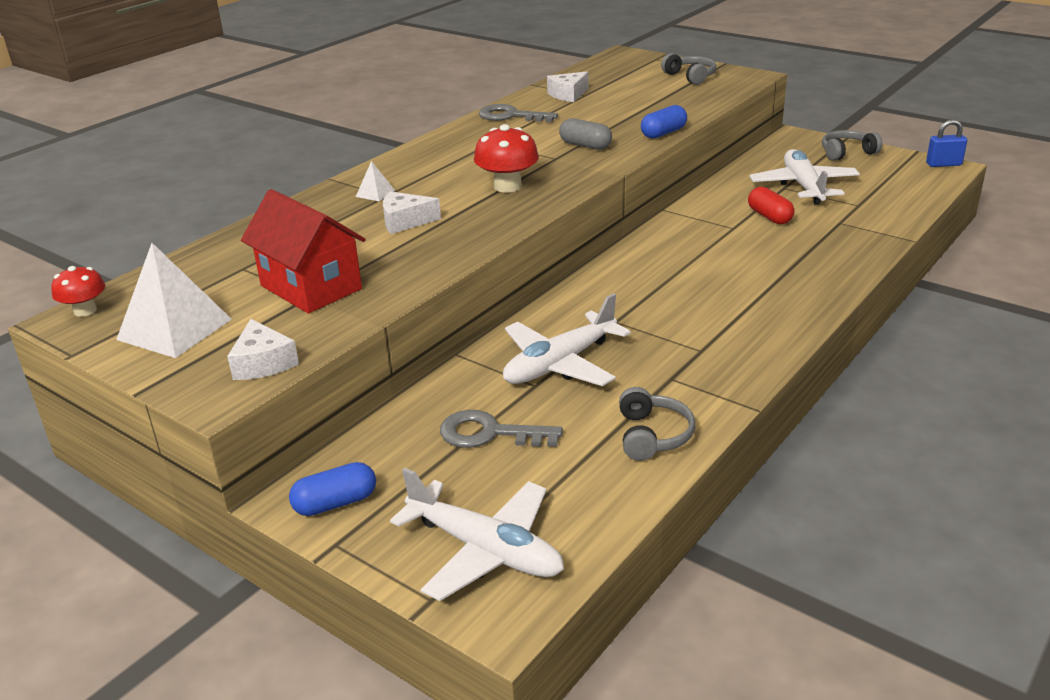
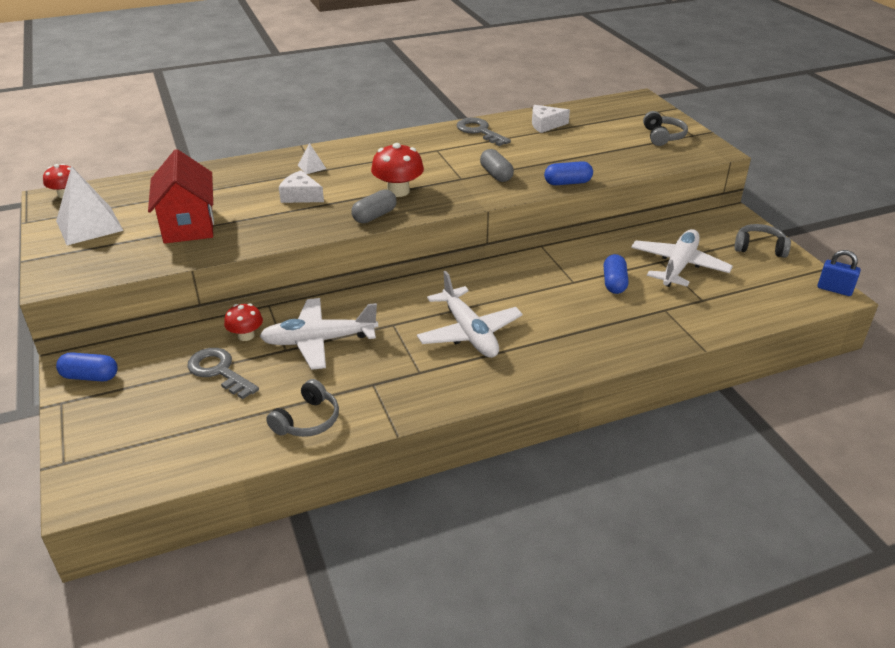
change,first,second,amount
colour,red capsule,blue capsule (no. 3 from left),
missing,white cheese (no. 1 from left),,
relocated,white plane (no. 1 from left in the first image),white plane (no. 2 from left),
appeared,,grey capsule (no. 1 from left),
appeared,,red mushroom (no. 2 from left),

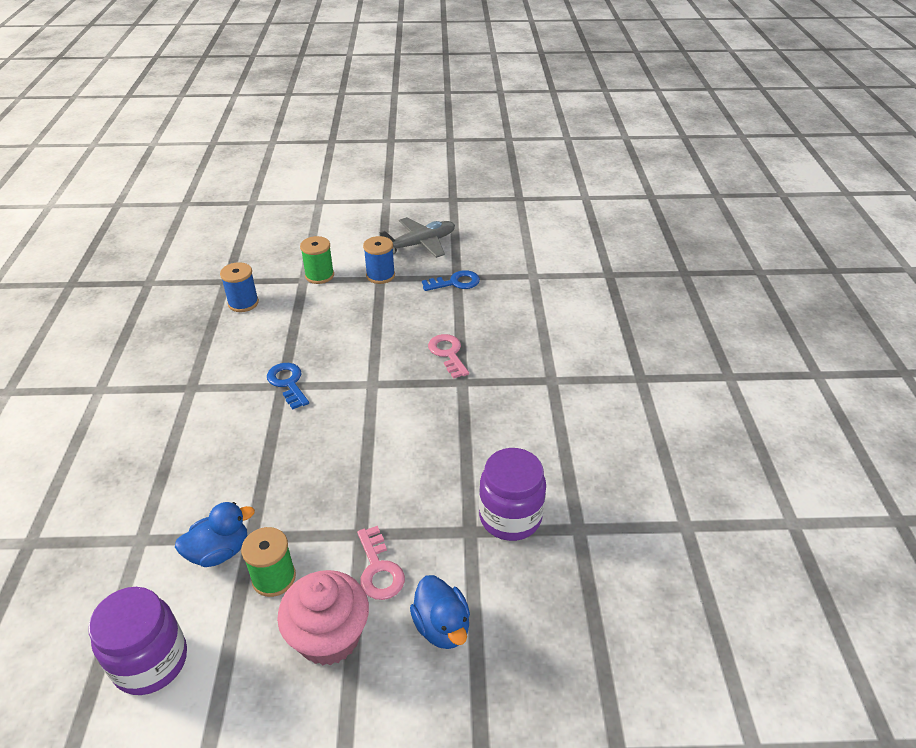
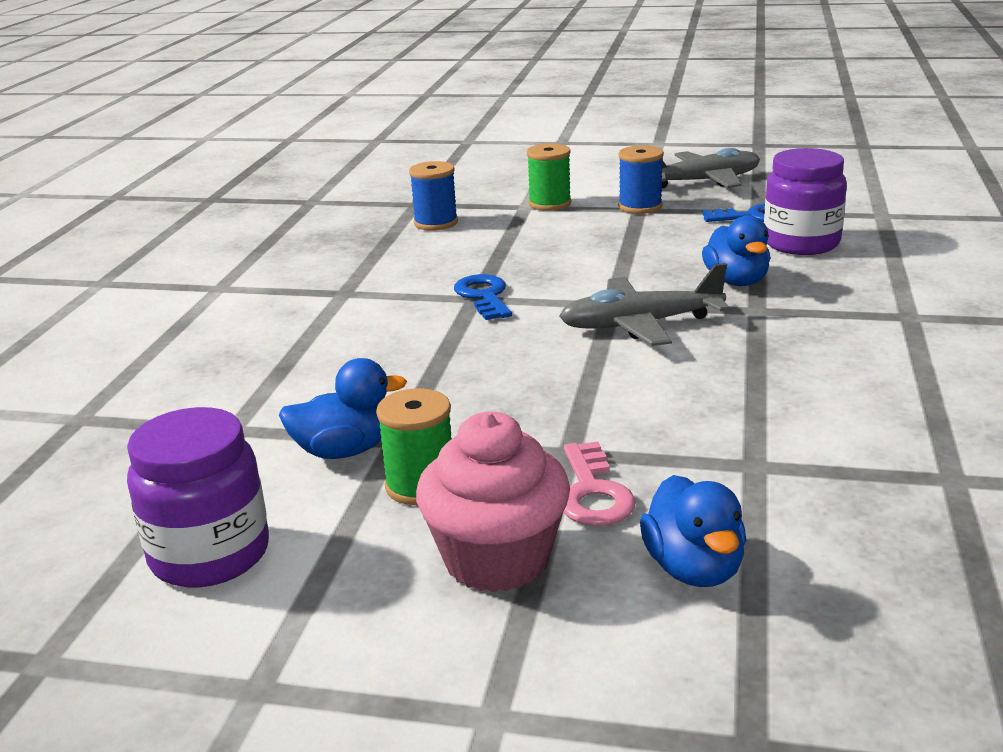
change,first,second,amount
exchanged,pink key (no. 2 from left),blue duck (no. 3 from left),
relocated,purple jar (no. 2 from left),,
appeared,,grey plane (no. 1 from left),

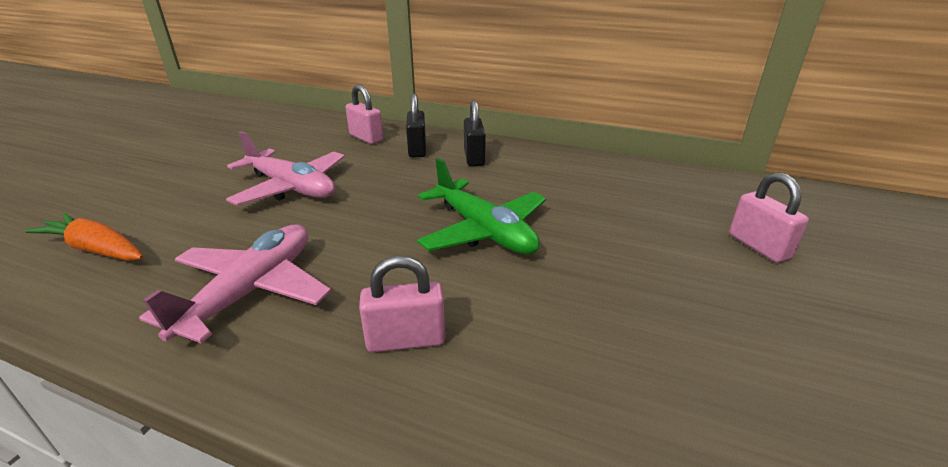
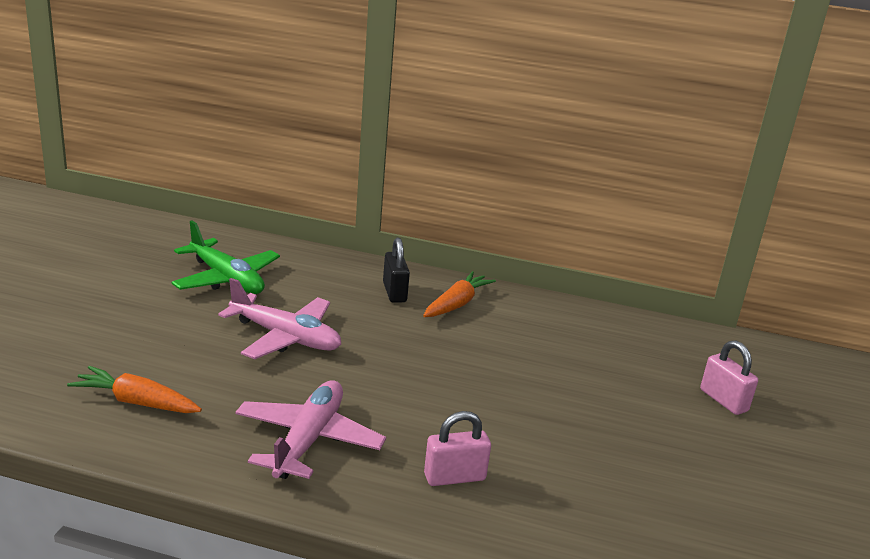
change,first,second,amount
missing,pink padlock (no. 1 from left),,
exchanged,black padlock (no. 2 from left),orange carrot (no. 2 from left),
relocated,green plane,,

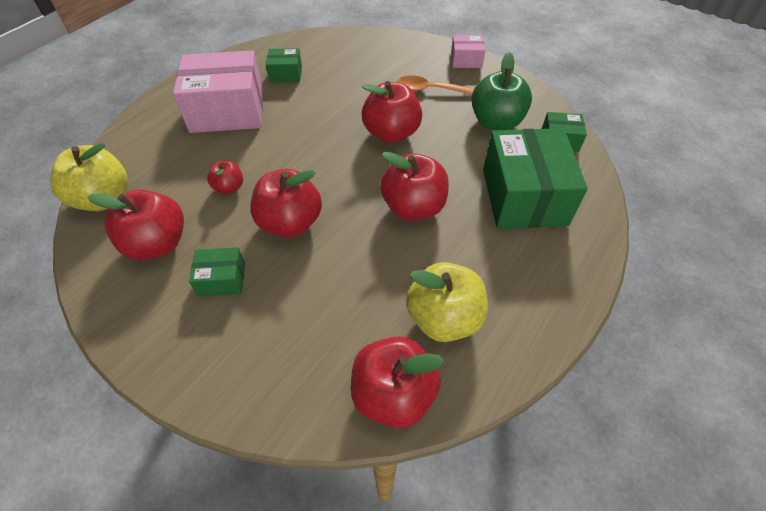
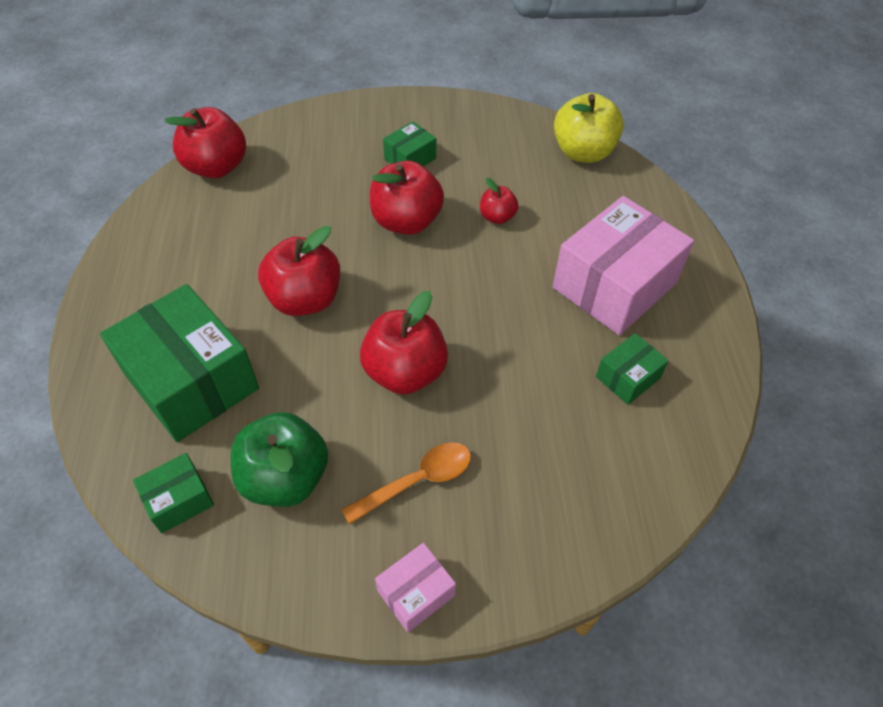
change,first,second,amount
missing,red apple (no. 1 from left),,
missing,yellow apple (no. 2 from left),,

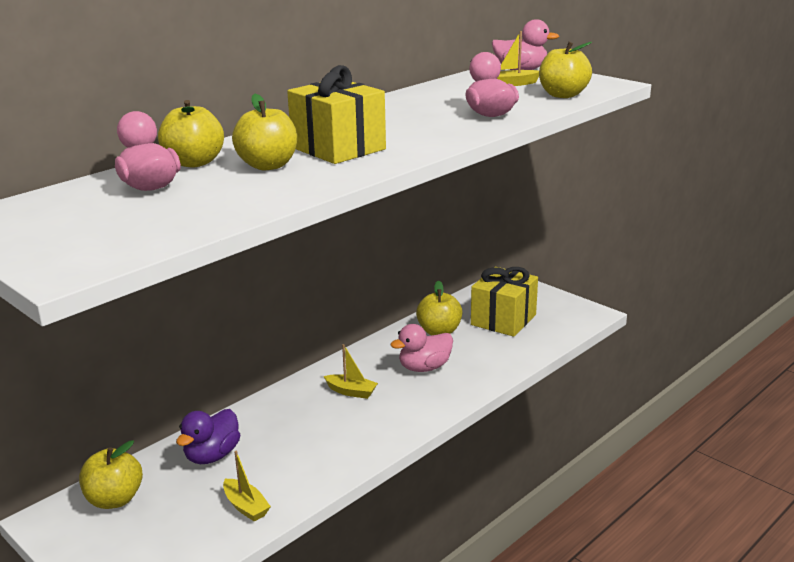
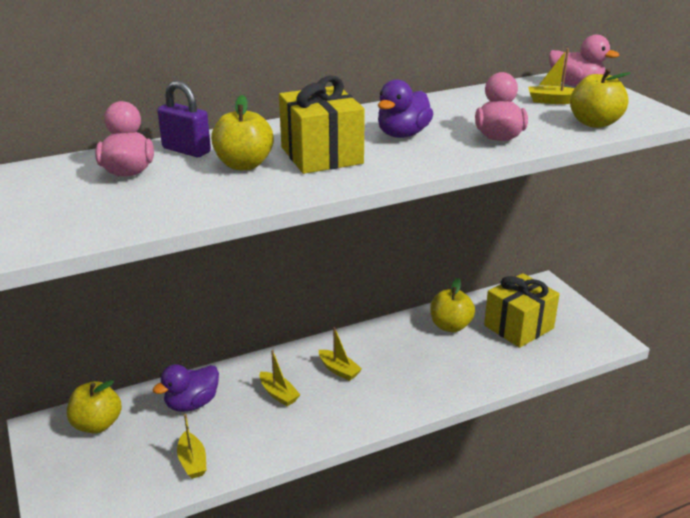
change,first,second,amount
exchanged,yellow apple (no. 2 from left),purple padlock,
missing,pink duck (no. 2 from left),,
appeared,,purple duck (no. 2 from left),
appeared,,yellow boat (no. 2 from left),

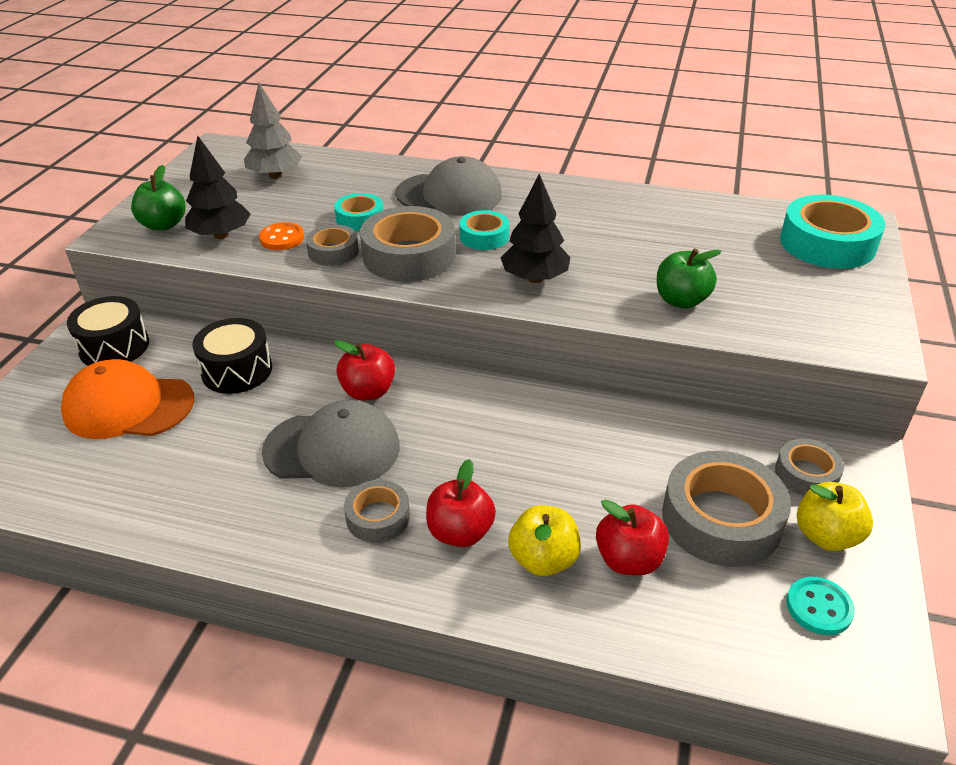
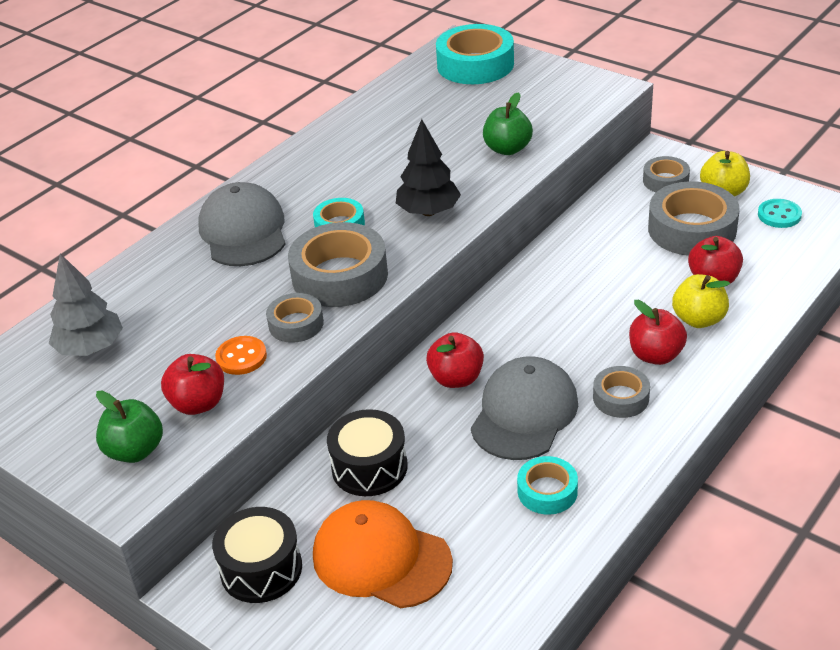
change,first,second,amount
exchanged,black tree (no. 1 from left),red apple (no. 1 from left),
spun,grey cap (no. 2 from left in the first image),grey cap (no. 1 from left),45 degrees counterclockwise
relocated,turquoise tape (no. 1 from left in the first image),turquoise tape (no. 3 from left),
spun,orange cap,,90 degrees clockwise

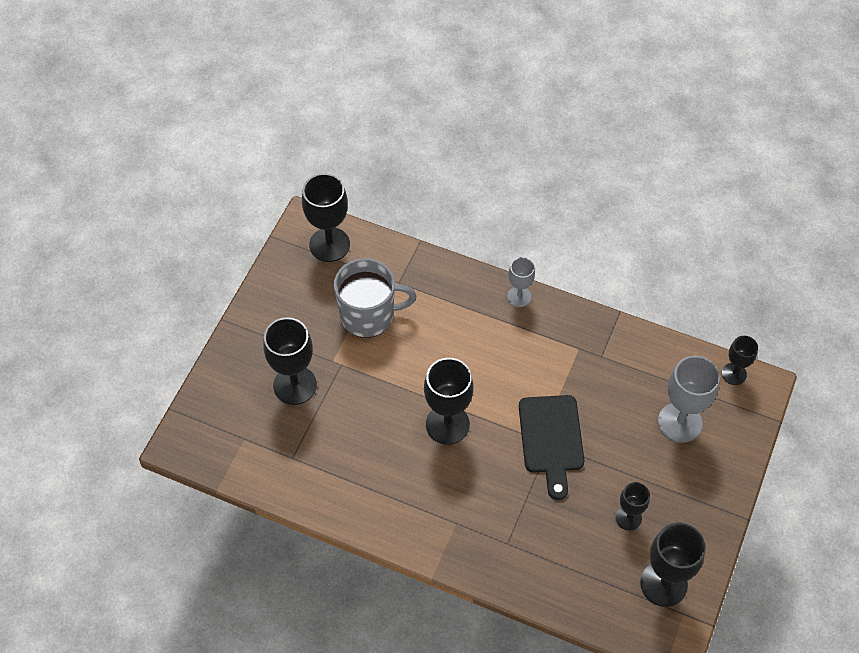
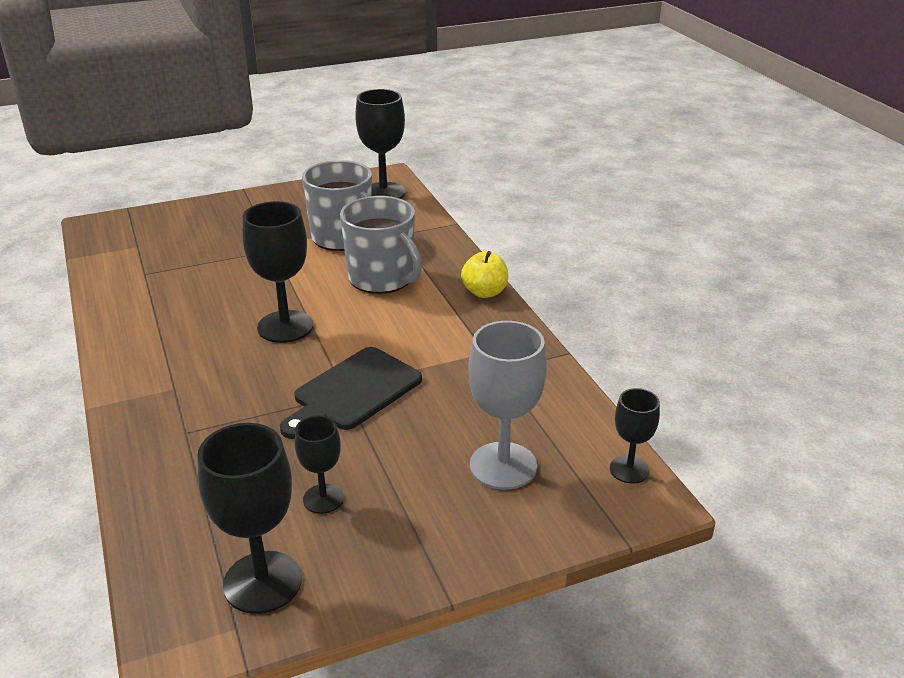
change,first,second,amount
exchanged,grey goblet (no. 1 from left),yellow apple,
missing,black goblet (no. 1 from left),,
appeared,,grey mug (no. 2 from left),

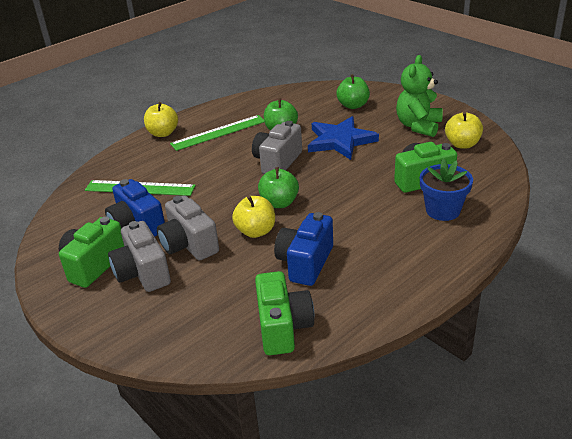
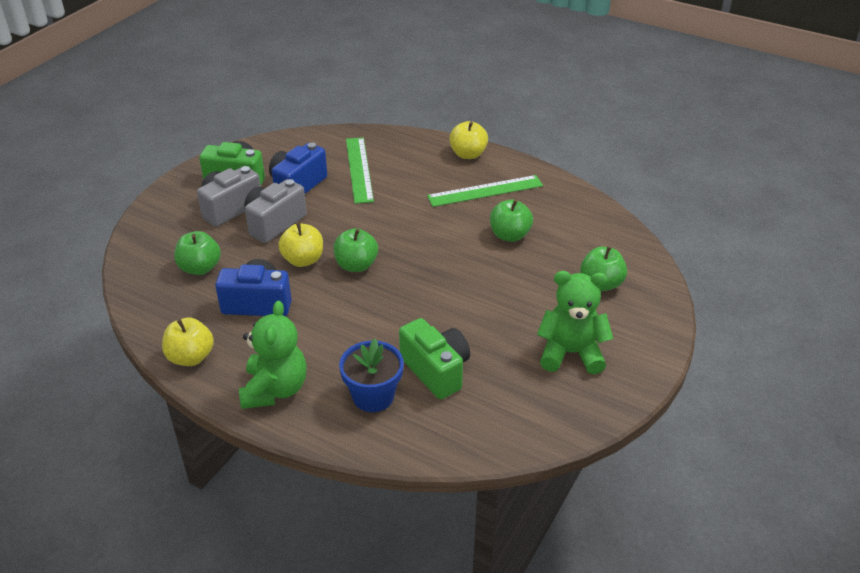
change,first,second,amount
relocated,yellow apple (no. 3 from left in the first image),yellow apple (no. 1 from left),
spun,green ruler (no. 2 from left),,60 degrees counterclockwise
missing,blue star,,
missing,grey camera (no. 3 from left),,
missing,green camera (no. 2 from left),,
appeared,,green apple (no. 1 from left),
appeared,,green teddy bear (no. 1 from left),

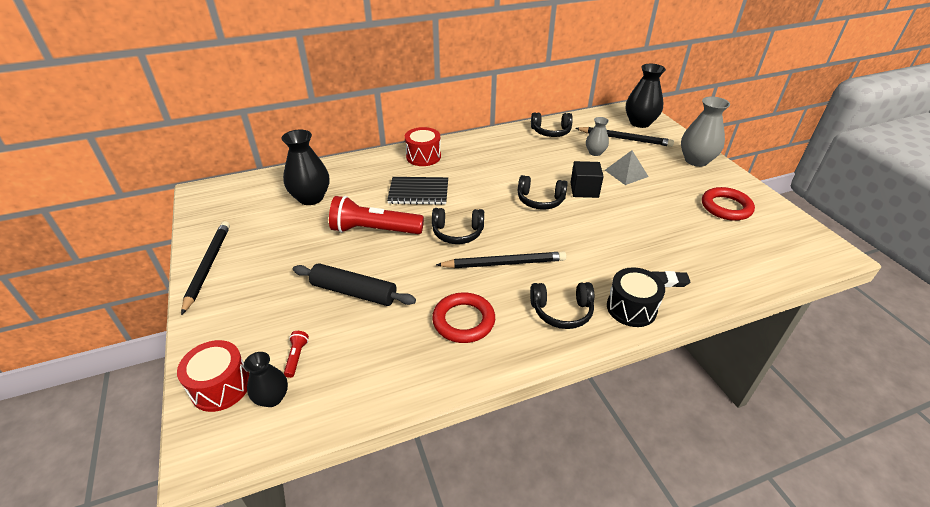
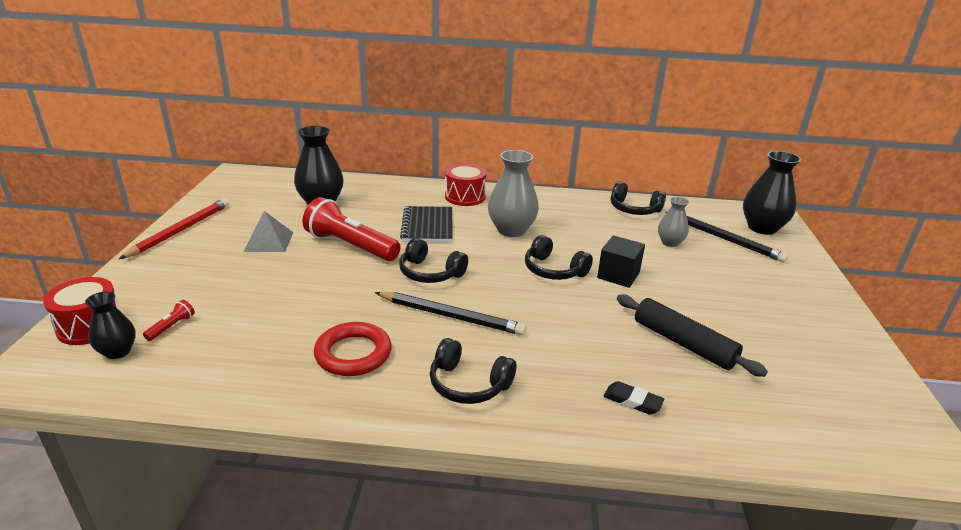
change,first,second,amount
relocated,grey vase (no. 2 from left in the first image),grey vase (no. 1 from left),
relocated,grey pyramid,,
spun,black notebook,,60 degrees clockwise
missing,red ring (no. 2 from left),,
colour,black pencil (no. 1 from left),red pencil,
relocated,black rolling pin,,
missing,black drum,,

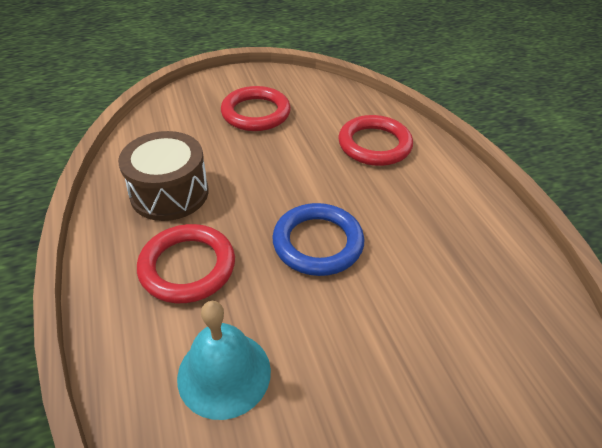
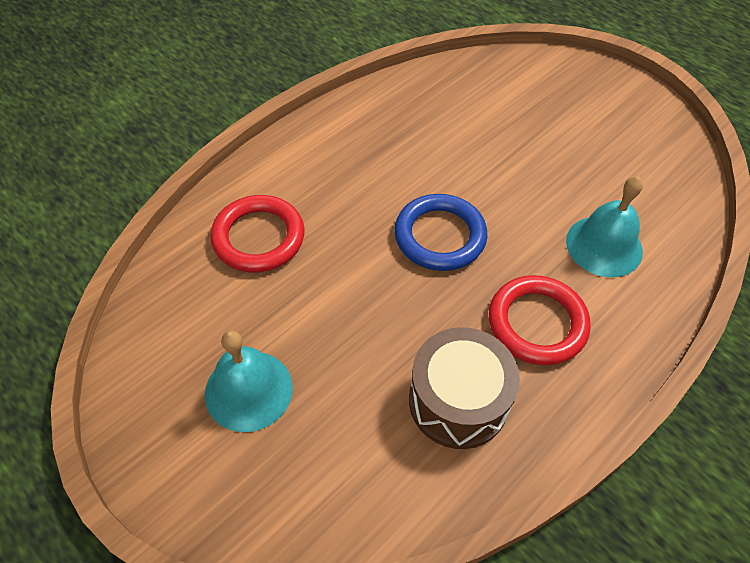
change,first,second,amount
exchanged,red ring (no. 2 from left),turquoise bell (no. 1 from left),

